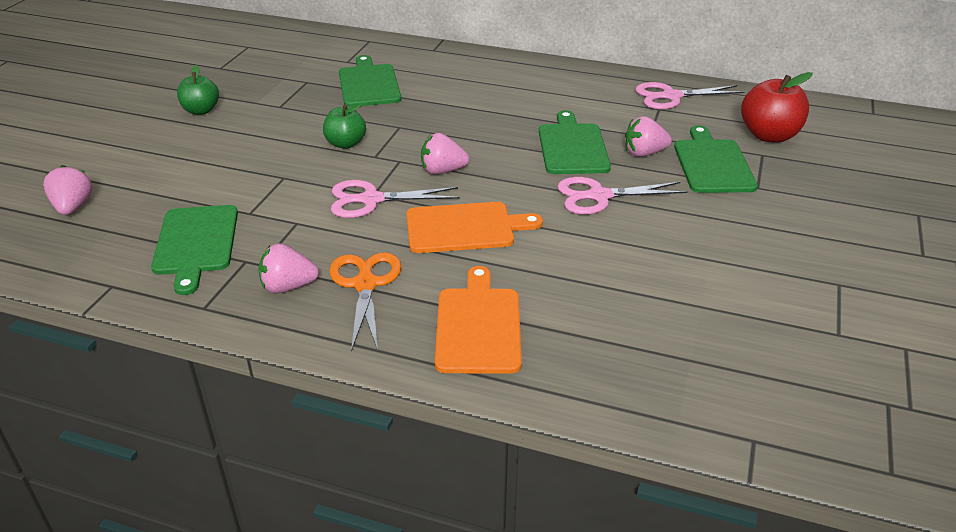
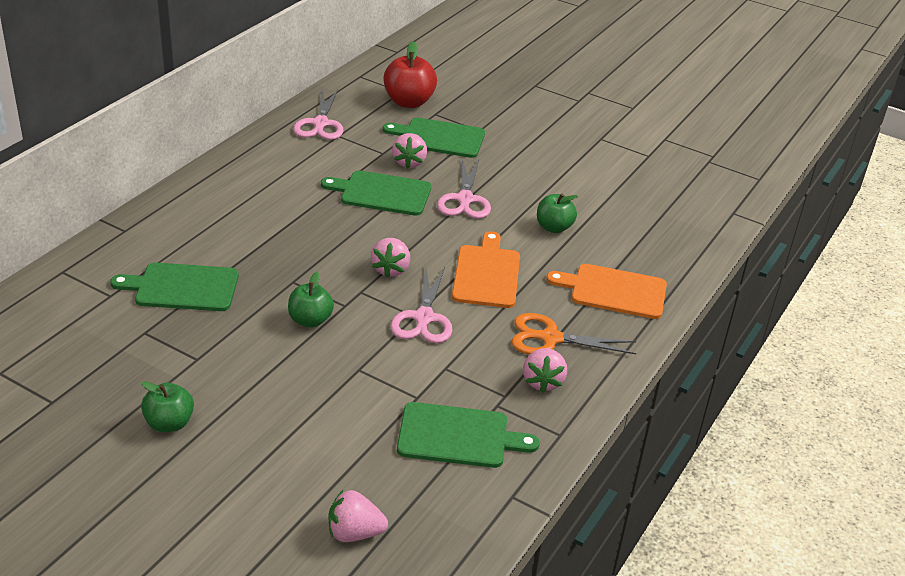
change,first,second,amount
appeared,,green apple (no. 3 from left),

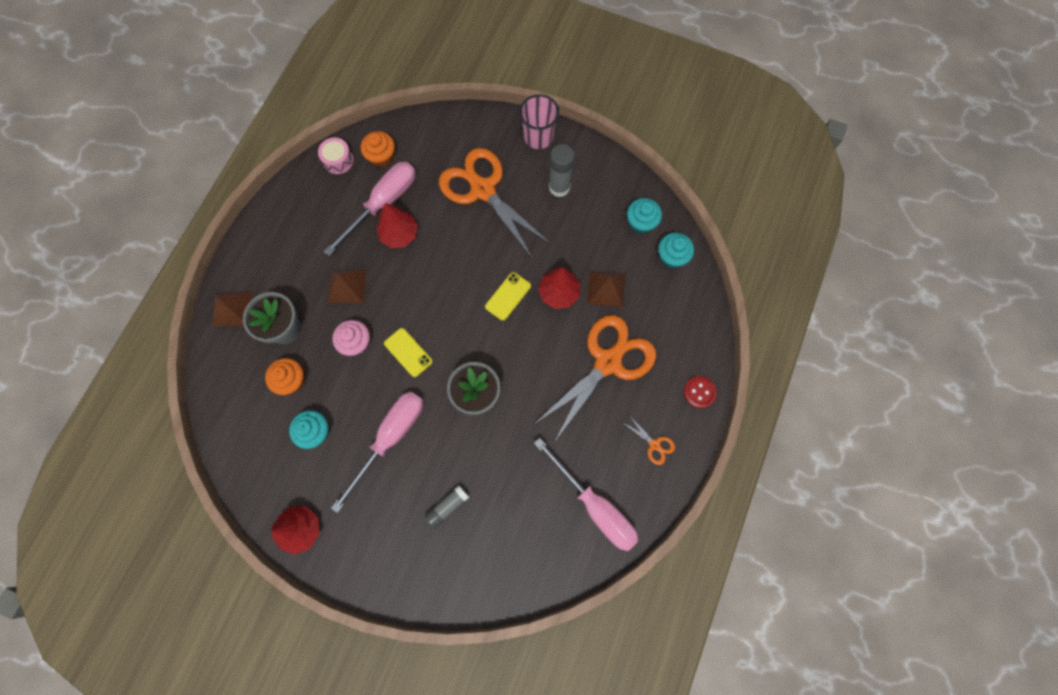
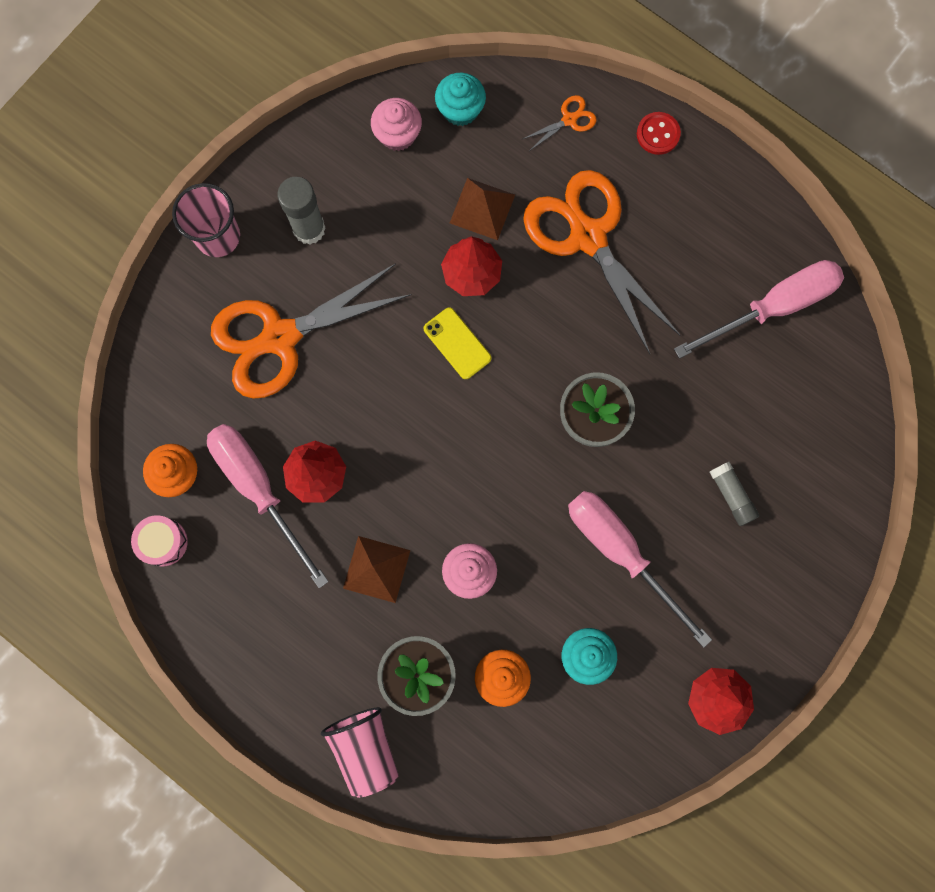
change,first,second,amount
colour,turquoise cupcake (no. 2 from left),pink cupcake (no. 1 from left),
exchanged,brown pyramid (no. 1 from left),pink cup (no. 2 from left),
missing,yellow phone (no. 1 from left),,
relocated,orange scissors (no. 3 from left in the first image),orange scissors (no. 2 from left),

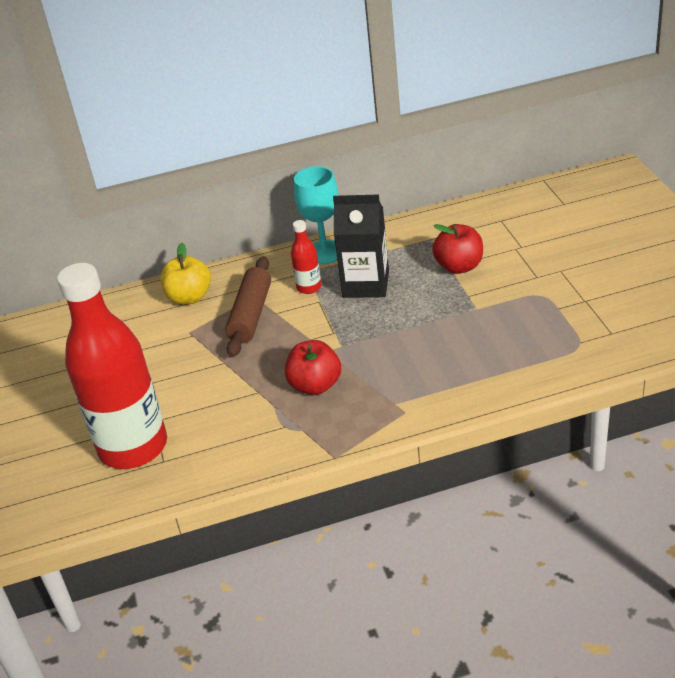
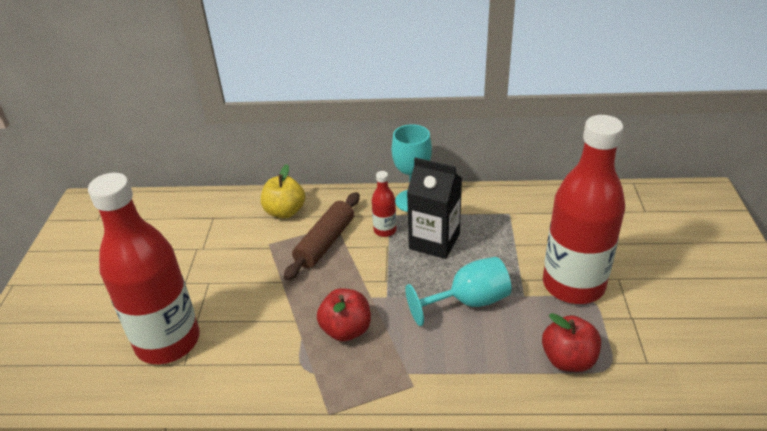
change,first,second,amount
relocated,red apple (no. 2 from left),,
appeared,,red bottle (no. 3 from left),
appeared,,turquoise goblet (no. 2 from left),

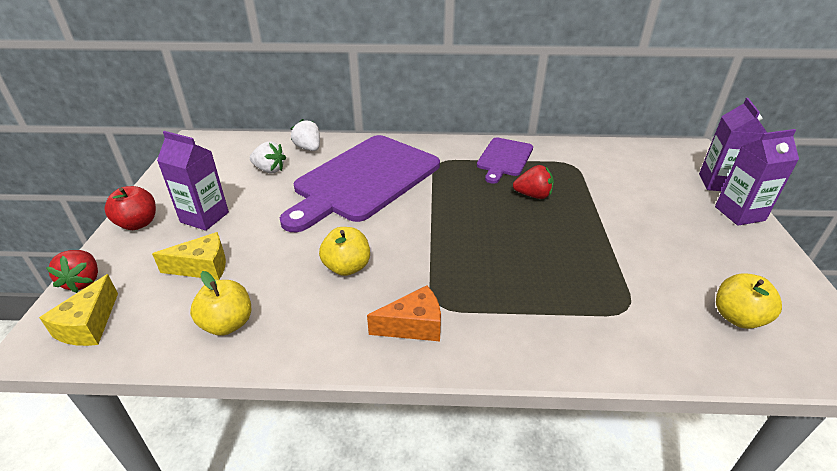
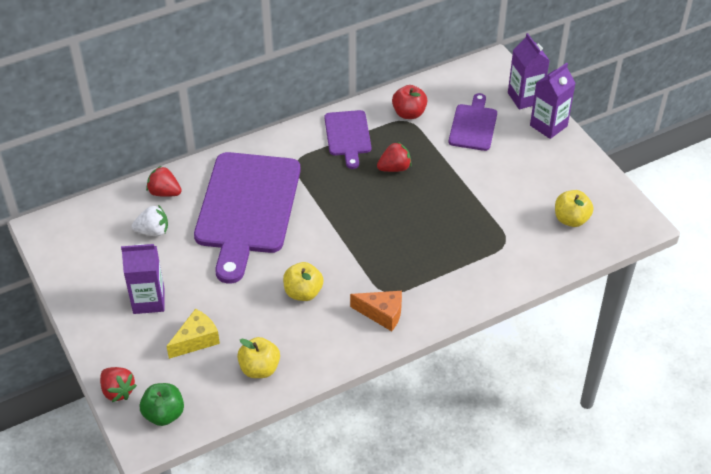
change,first,second,amount
colour,white strawberry (no. 2 from left),red strawberry (no. 2 from left),
relocated,red apple,,
exchanged,yellow cheese (no. 1 from left),green apple,
spun,orange cheese,,60 degrees clockwise
appeared,,purple cutting board (no. 3 from left),

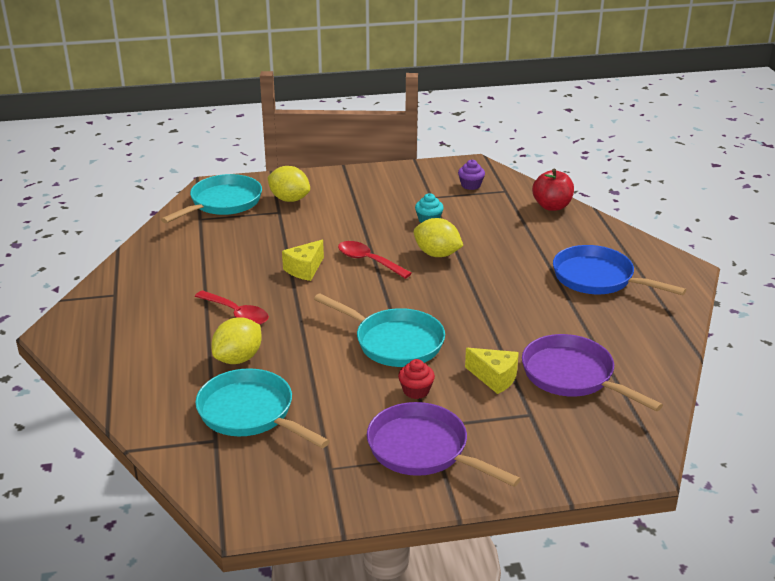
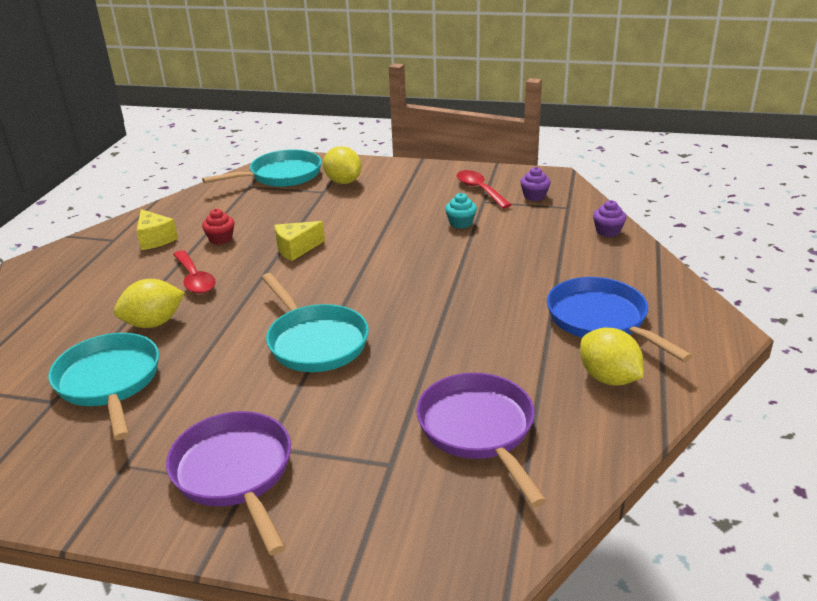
change,first,second,amount
exchanged,red apple,purple cupcake (no. 2 from left),
relocated,yellow lemon (no. 3 from left),,
relocated,red spoon (no. 2 from left),,
relocated,yellow cheese (no. 2 from left in the first image),yellow cheese (no. 1 from left),
relocated,red cupcake,,

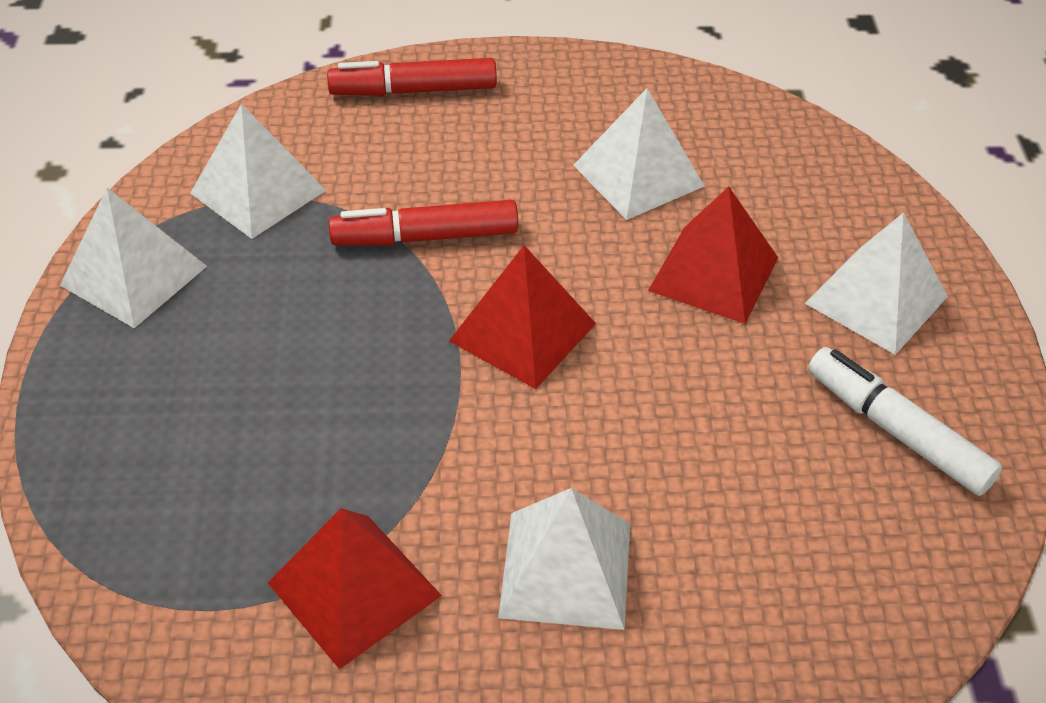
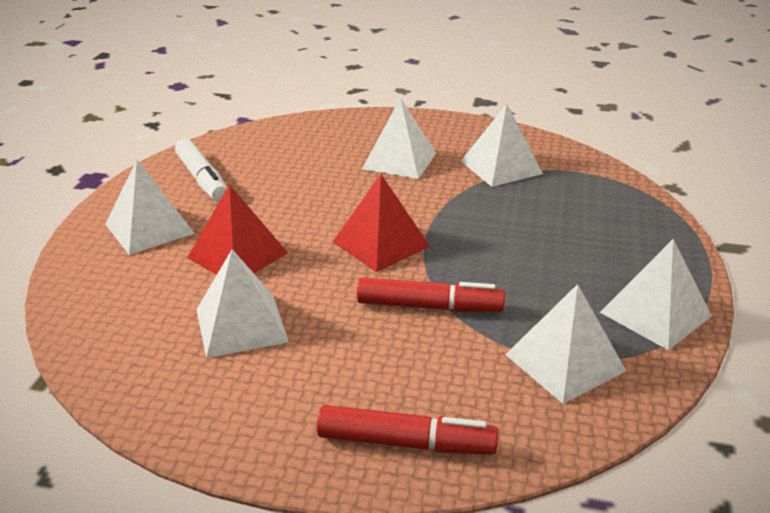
change,first,second,amount
colour,red pyramid (no. 1 from left),white pyramid (no. 4 from left),

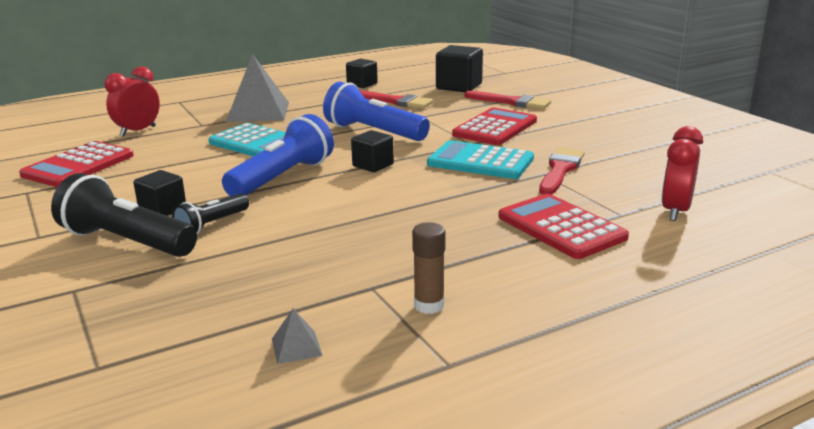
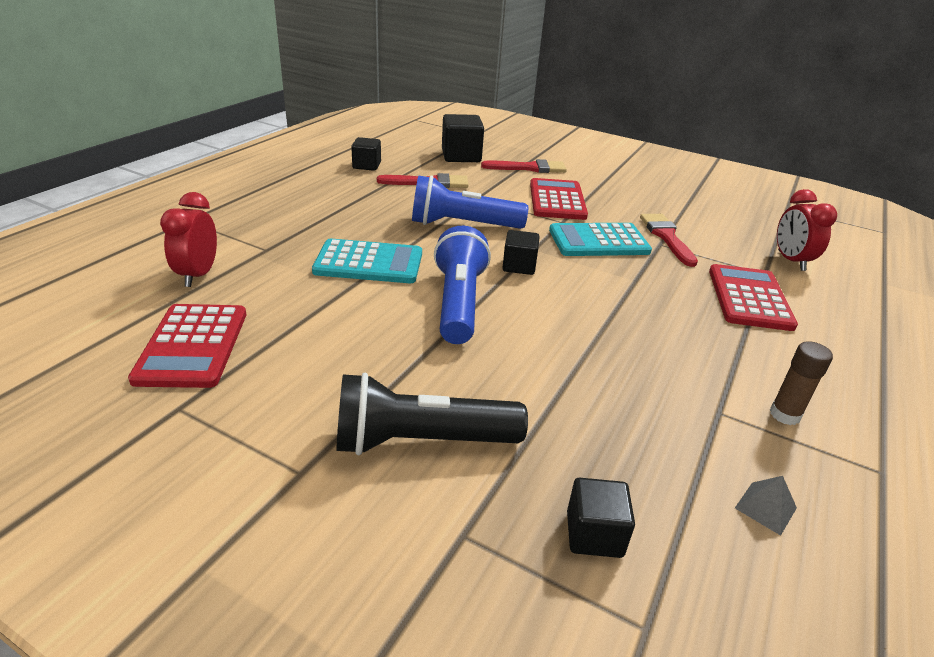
change,first,second,amount
missing,grey pyramid (no. 1 from left),,
relocated,black cube (no. 1 from left in the first image),black cube (no. 4 from left),
missing,black flashlight (no. 2 from left),,
spun,red calculator (no. 3 from left),,75 degrees clockwise

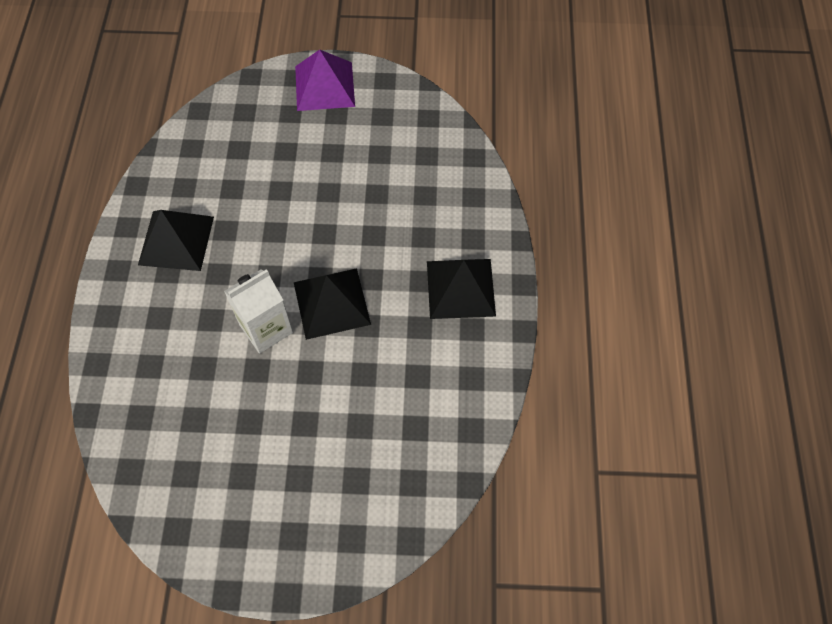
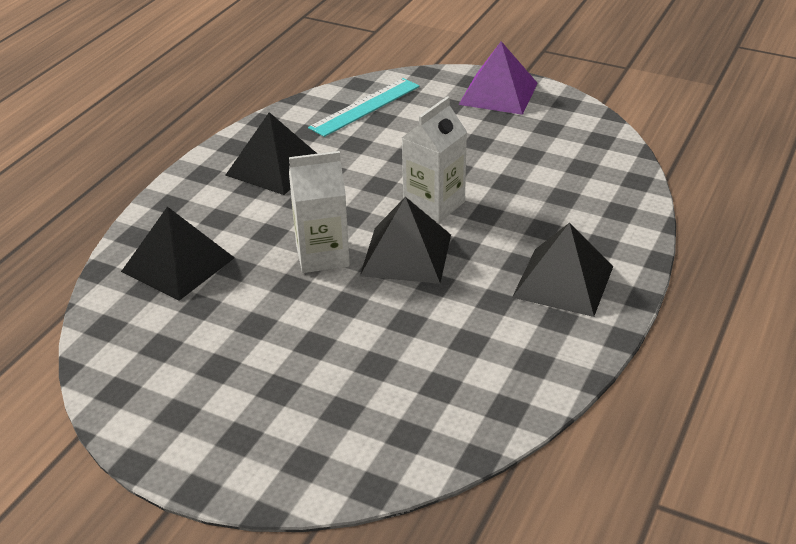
change,first,second,amount
appeared,,turquoise ruler,
appeared,,white carton (no. 2 from left),
appeared,,black pyramid (no. 1 from left),

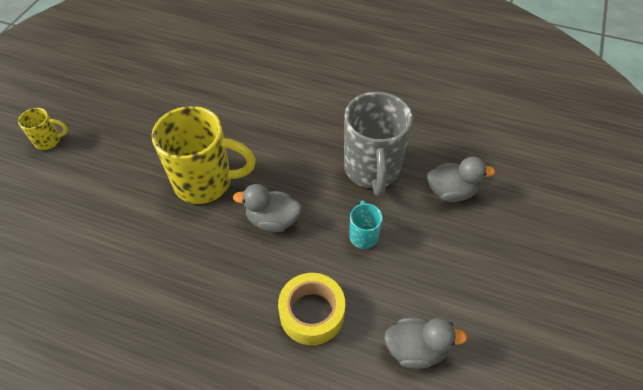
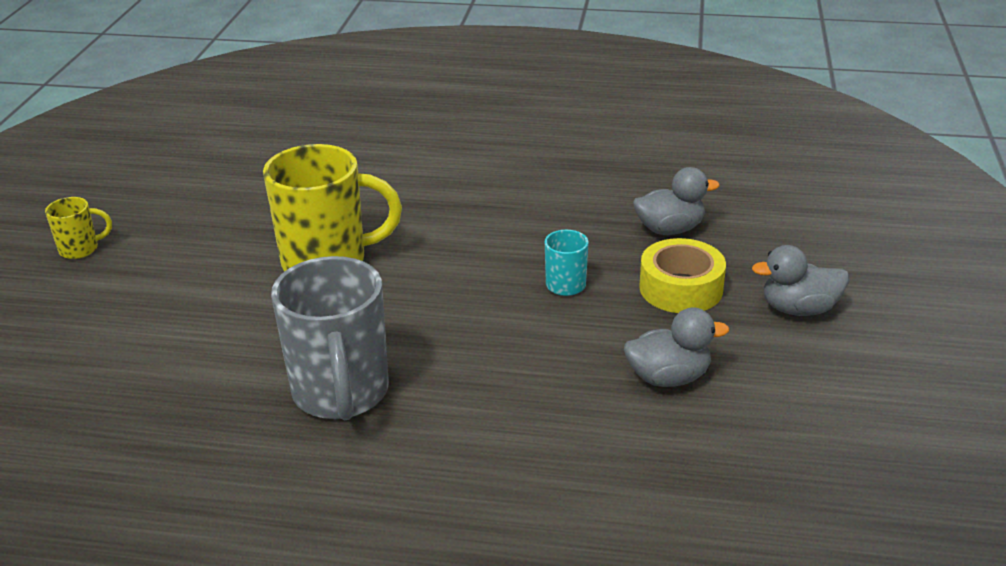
change,first,second,amount
relocated,grey mug,,
relocated,grey duck (no. 1 from left in the first image),grey duck (no. 3 from left),
relocated,yellow tape,,

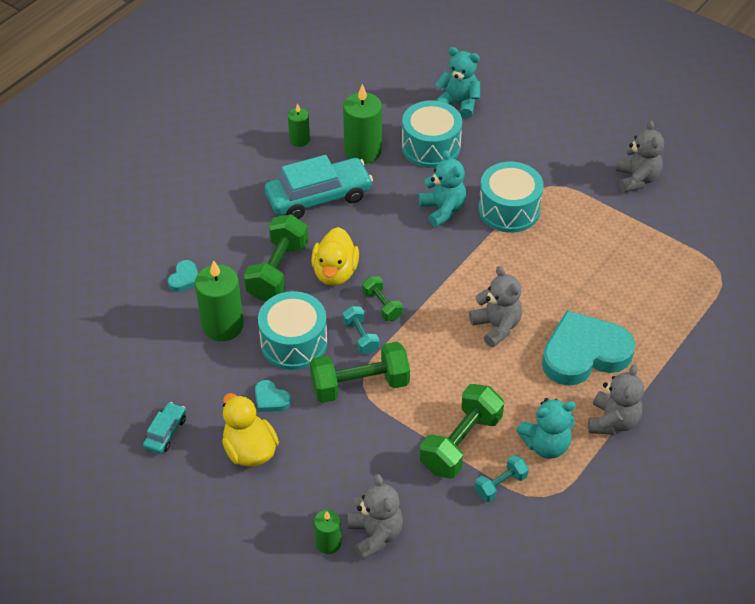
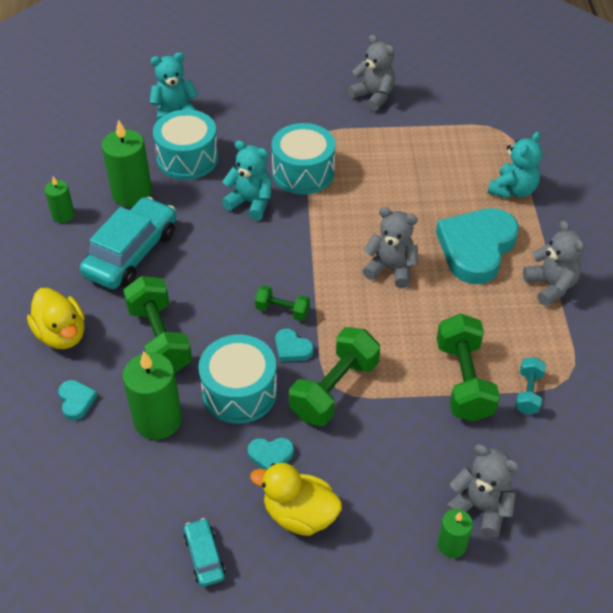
change,first,second,amount
relocated,yellow duck (no. 2 from left in the first image),yellow duck (no. 1 from left),
exchanged,turquoise dumbbell (no. 1 from left),turquoise heart (no. 3 from left),
relocated,turquoise teddy bear (no. 3 from left),,

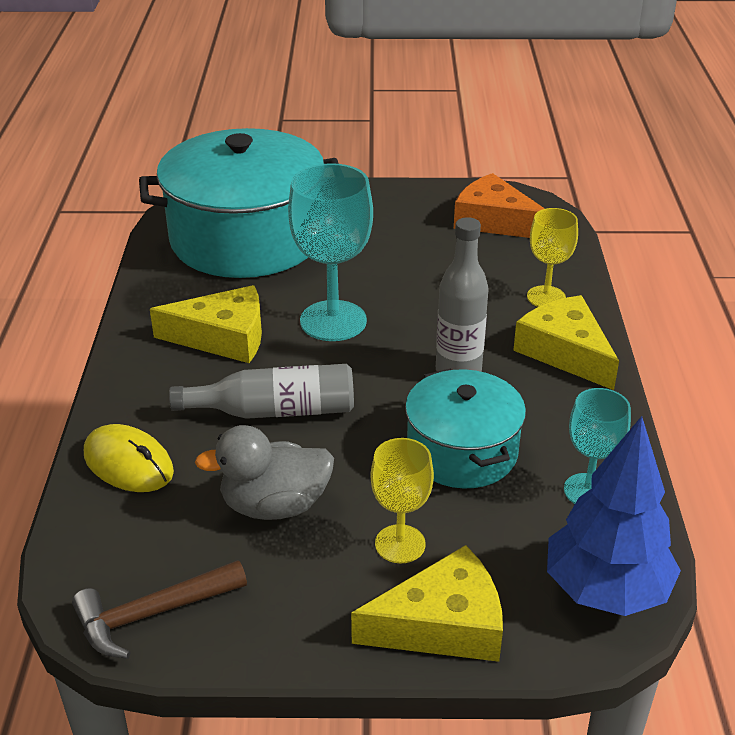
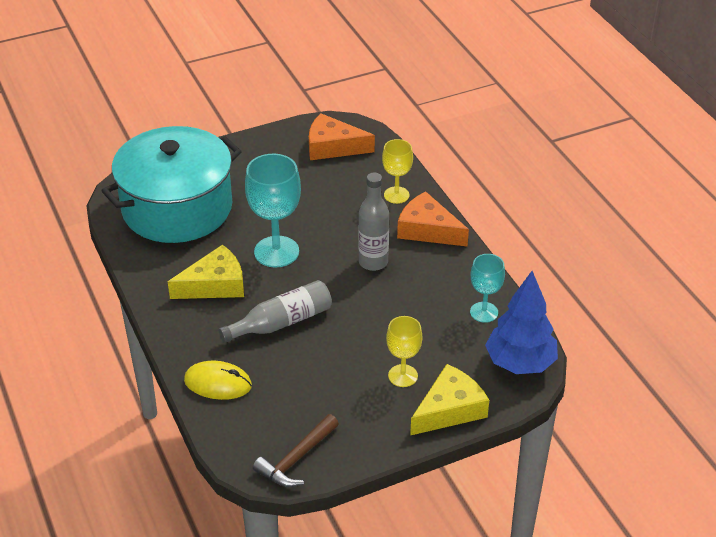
change,first,second,amount
colour,yellow cheese (no. 3 from left),orange cheese (no. 2 from left),
missing,turquoise pot (no. 2 from left),,
missing,grey duck,,

